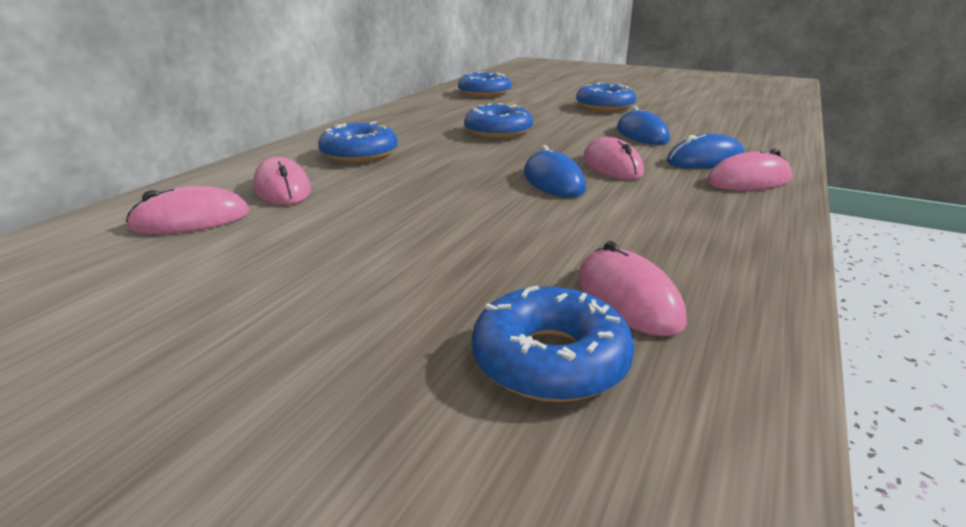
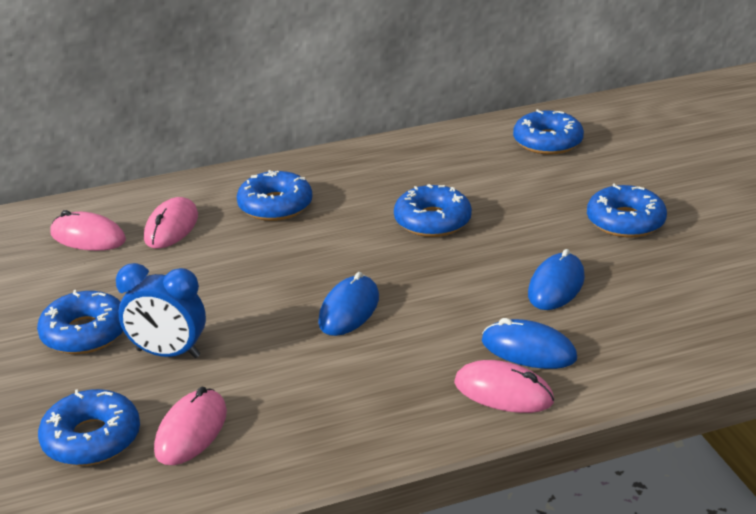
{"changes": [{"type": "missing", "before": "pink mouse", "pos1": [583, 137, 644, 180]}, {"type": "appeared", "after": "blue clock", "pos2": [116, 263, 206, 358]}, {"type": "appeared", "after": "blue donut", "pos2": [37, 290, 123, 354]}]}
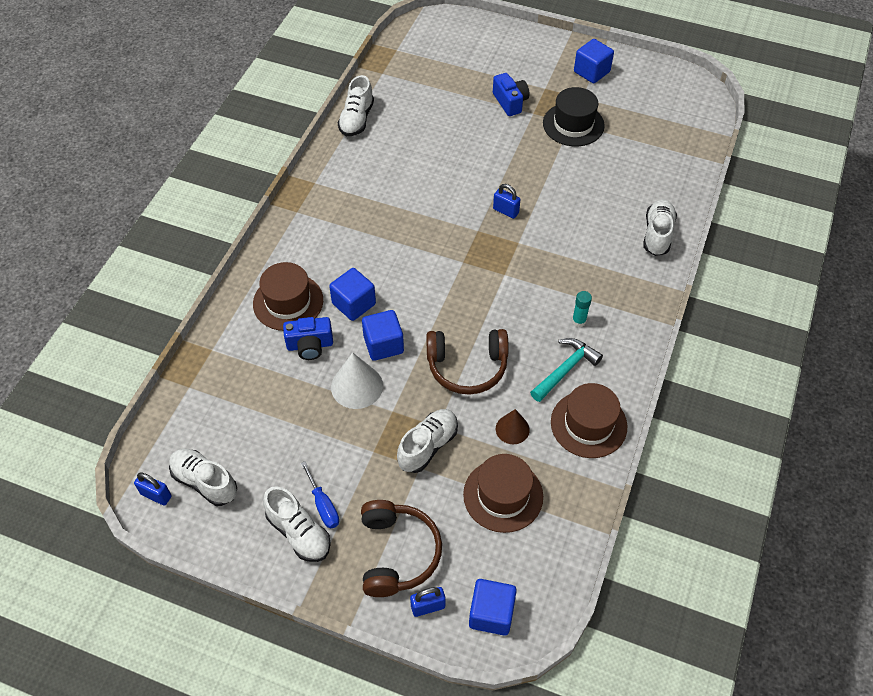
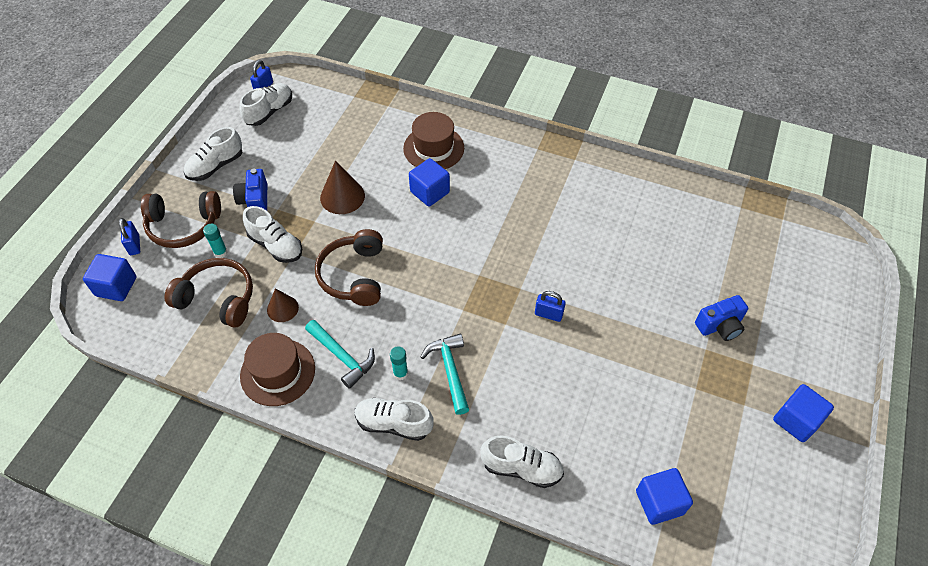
{"changes": [{"type": "relocated", "before": "white shoe", "pos1": [338, 75, 374, 136], "pos2": [355, 398, 434, 441]}, {"type": "missing", "before": "black hat", "pos1": [543, 87, 605, 146]}, {"type": "spun", "before": "blue padlock", "pos1": [493, 184, 521, 219], "pos2": [535, 291, 566, 322], "turn": 75}, {"type": "relocated", "before": "blue cube", "pos1": [362, 310, 404, 361], "pos2": [636, 468, 693, 525]}, {"type": "relocated", "before": "blue camera", "pos1": [283, 317, 333, 360], "pos2": [233, 168, 267, 211]}, {"type": "colour", "before": "white cone", "after": "brown cone", "pos1": [331, 352, 383, 409], "pos2": [320, 160, 365, 214]}, {"type": "exchanged", "before": "brown hat", "after": "brown headphones", "pos1": [463, 454, 543, 533], "pos2": [164, 258, 253, 328]}, {"type": "missing", "before": "blue screwdriver", "pos1": [301, 461, 339, 529]}, {"type": "appeared", "after": "turquoise glue stick", "pos2": [203, 224, 228, 258]}, {"type": "appeared", "after": "turquoise hammer", "pos2": [421, 334, 469, 415]}]}
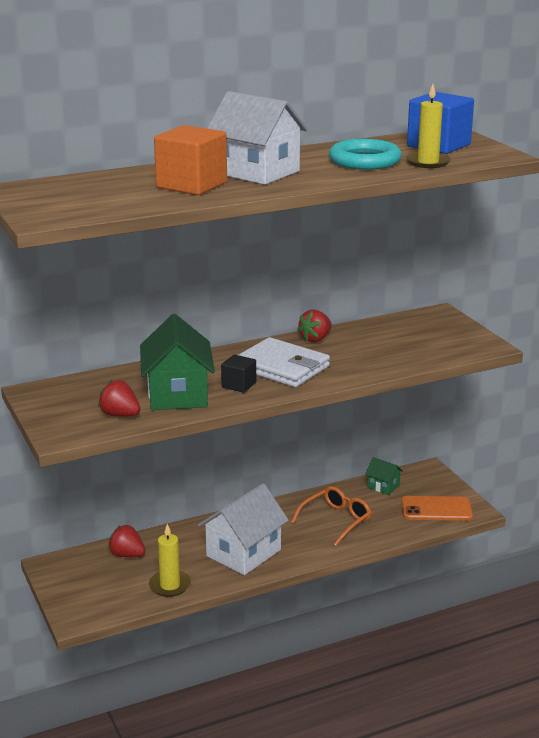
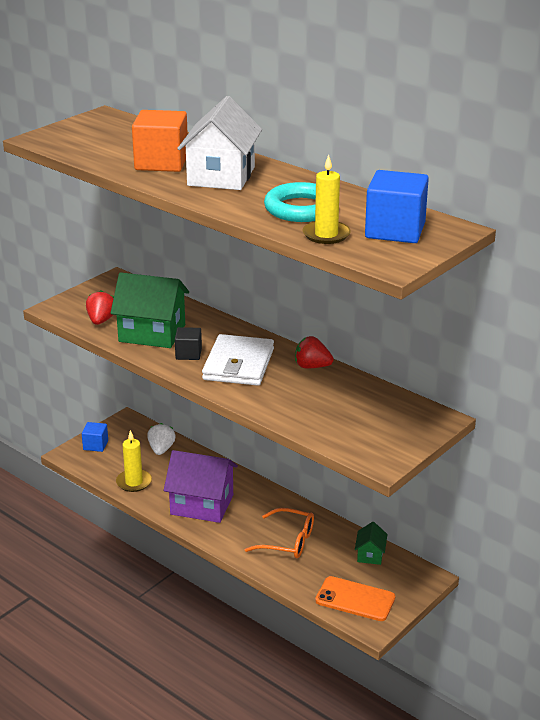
{"changes": [{"type": "spun", "before": "green house", "pos1": [140, 314, 215, 410], "pos2": [111, 272, 189, 348], "turn": 45}, {"type": "colour", "before": "white house", "after": "purple house", "pos1": [198, 483, 289, 575], "pos2": [164, 450, 238, 523]}, {"type": "spun", "before": "orange phone", "pos1": [401, 496, 473, 521], "pos2": [315, 576, 395, 621], "turn": -45}, {"type": "colour", "before": "red strawberry", "after": "white strawberry", "pos1": [108, 525, 146, 557], "pos2": [147, 423, 176, 455]}, {"type": "appeared", "after": "blue cube", "pos2": [82, 422, 108, 452]}]}
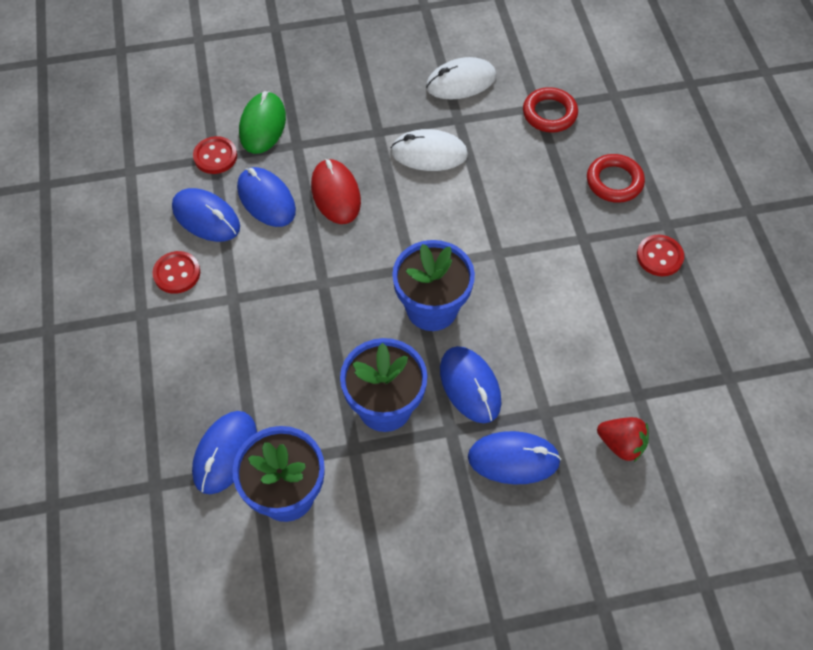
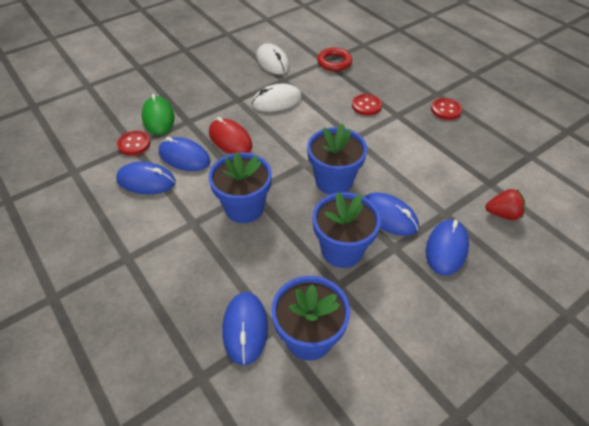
{"changes": [{"type": "spun", "before": "white mouse", "pos1": [426, 57, 496, 99], "pos2": [256, 43, 290, 75], "turn": -75}, {"type": "missing", "before": "red ring", "pos1": [587, 154, 645, 203]}, {"type": "relocated", "before": "red button", "pos1": [152, 251, 200, 294], "pos2": [352, 94, 382, 116]}, {"type": "spun", "before": "blue mouse", "pos1": [468, 431, 561, 484], "pos2": [426, 219, 469, 276], "turn": -45}, {"type": "appeared", "after": "blue flower pot", "pos2": [208, 152, 272, 223]}]}
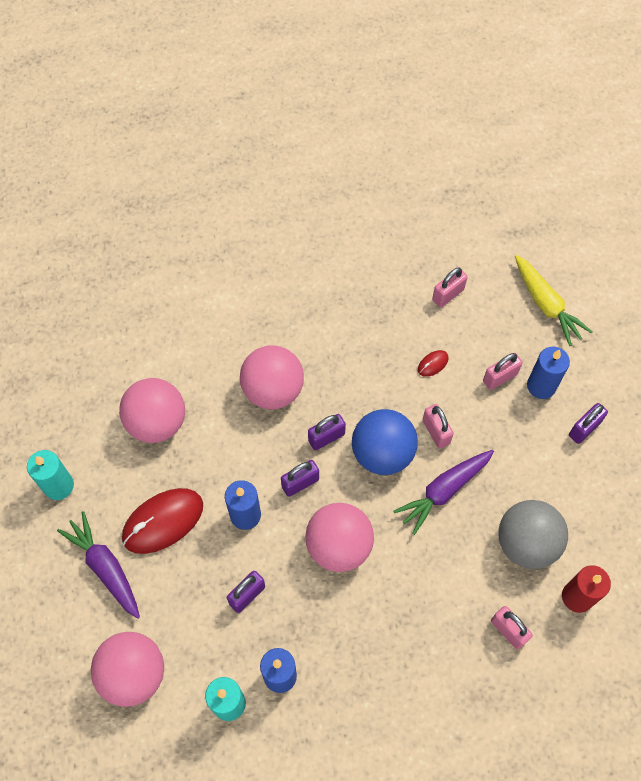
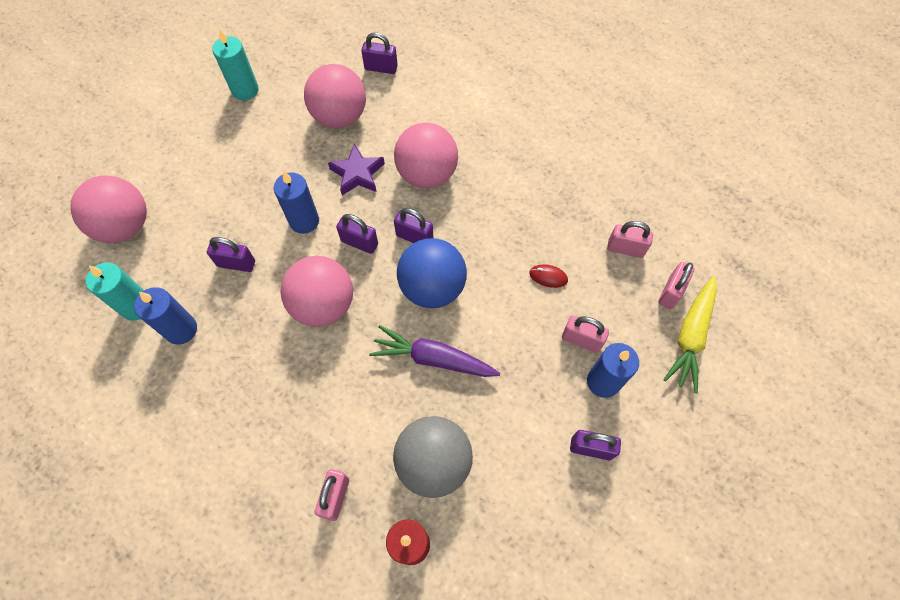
{"changes": [{"type": "relocated", "before": "pink padlock", "pos1": [423, 404, 454, 449], "pos2": [658, 262, 695, 309]}, {"type": "missing", "before": "red mouse", "pos1": [122, 488, 203, 554]}, {"type": "missing", "before": "purple carrot", "pos1": [57, 511, 140, 619]}, {"type": "appeared", "after": "purple padlock", "pos2": [361, 32, 398, 74]}, {"type": "appeared", "after": "purple star", "pos2": [328, 144, 385, 195]}]}
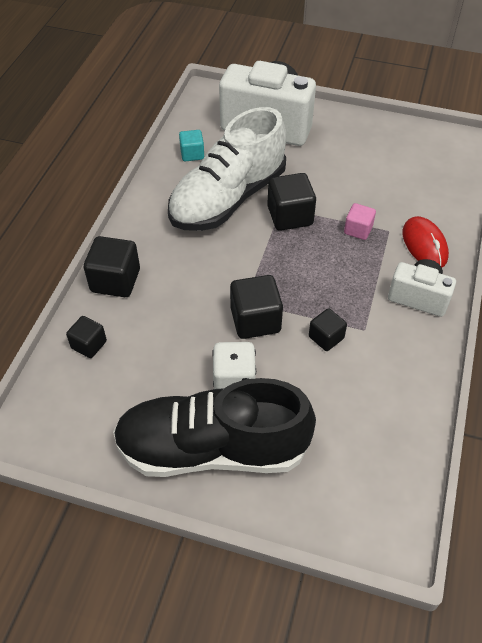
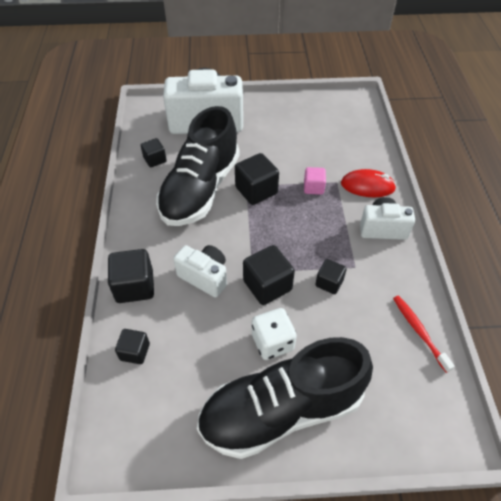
{"changes": [{"type": "colour", "before": "white shoe", "after": "black shoe", "pos1": [168, 107, 286, 231], "pos2": [156, 106, 240, 226]}, {"type": "colour", "before": "turquoise cube", "after": "black cube", "pos1": [179, 130, 204, 161], "pos2": [141, 138, 167, 167]}, {"type": "spun", "before": "red mouse", "pos1": [403, 216, 449, 267], "pos2": [341, 169, 396, 197], "turn": -45}, {"type": "appeared", "after": "white camera", "pos2": [173, 245, 227, 298]}, {"type": "appeared", "after": "red toothbrush", "pos2": [393, 295, 455, 373]}]}
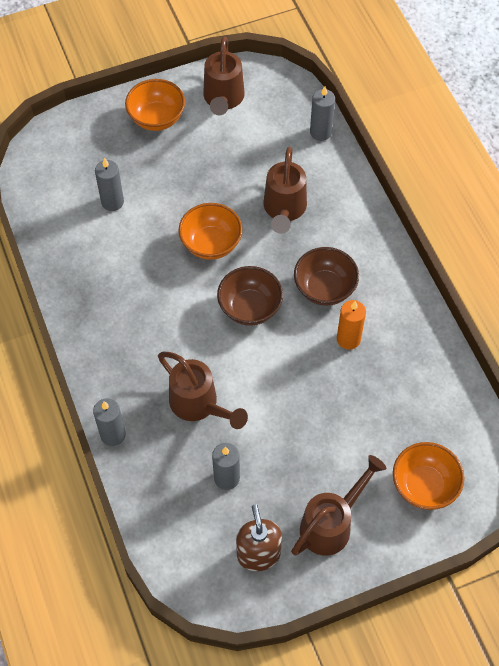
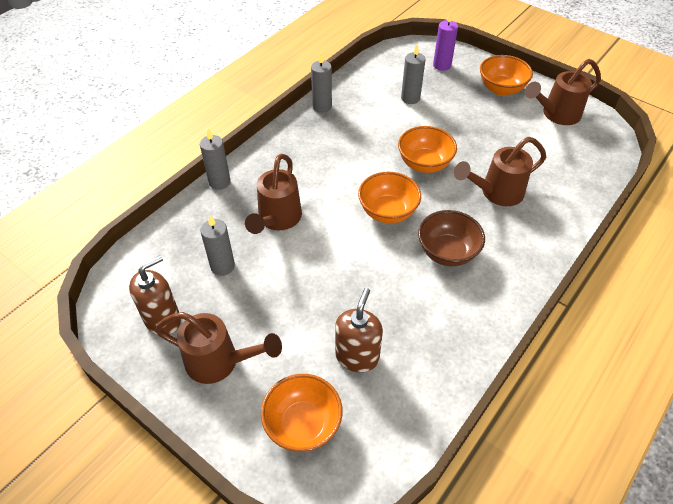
{"changes": [{"type": "relocated", "before": "grey candle", "pos1": [310, 86, 335, 141], "pos2": [311, 53, 332, 113]}, {"type": "colour", "before": "brown bowl", "after": "orange bowl", "pos1": [217, 266, 283, 326], "pos2": [358, 172, 421, 224]}, {"type": "missing", "before": "orange candle", "pos1": [337, 300, 366, 350]}, {"type": "appeared", "after": "purple candle", "pos2": [433, 12, 458, 71]}, {"type": "appeared", "after": "brown soap dispenser", "pos2": [335, 288, 383, 372]}]}
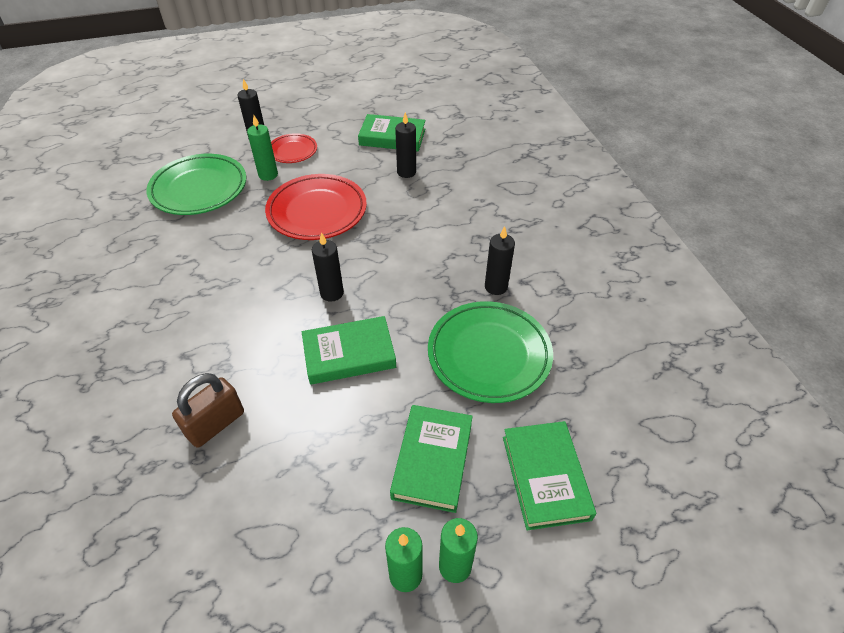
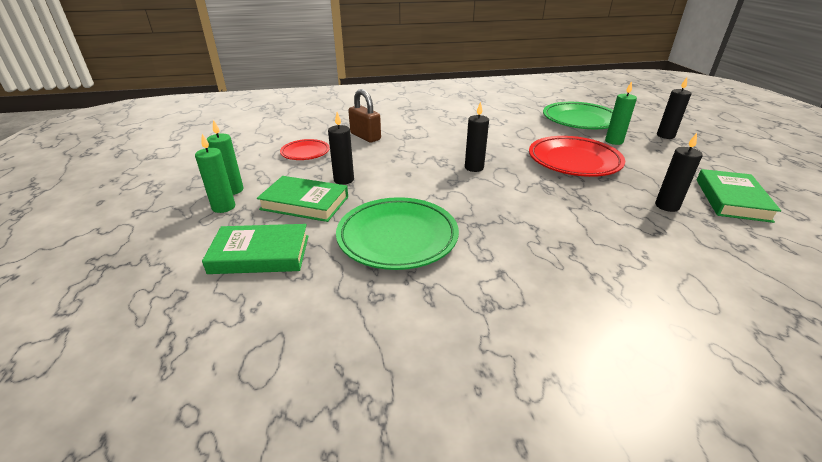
{"changes": [{"type": "relocated", "before": "red plate", "pos1": [271, 133, 317, 163], "pos2": [280, 139, 330, 160]}, {"type": "relocated", "before": "black candle", "pos1": [485, 226, 515, 295], "pos2": [328, 112, 354, 185]}, {"type": "missing", "before": "green book", "pos1": [302, 316, 396, 385]}]}
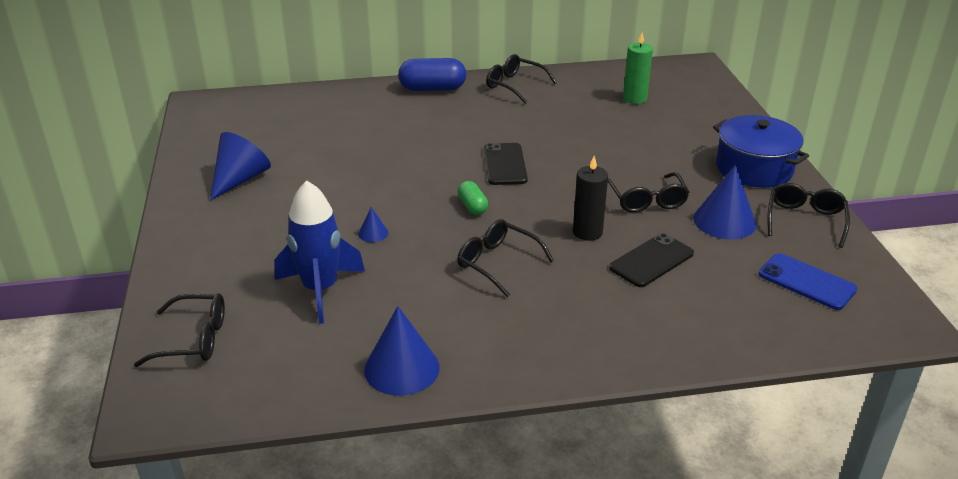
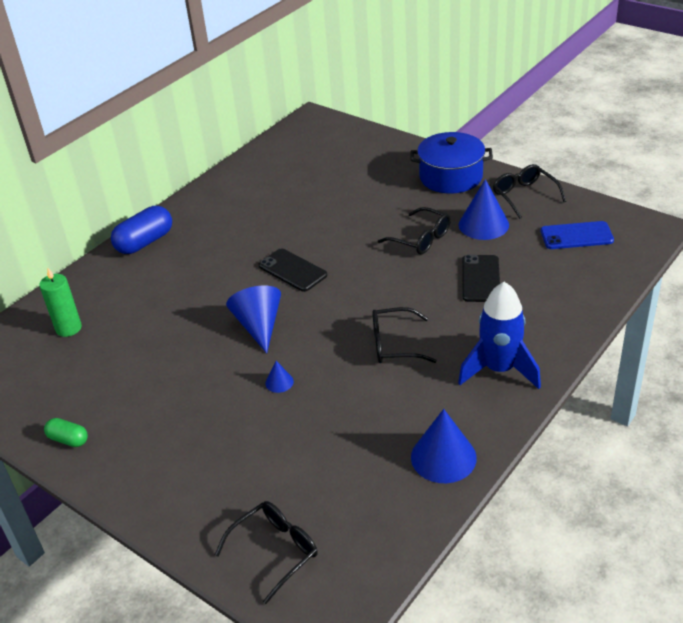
{"changes": [{"type": "relocated", "before": "green candle", "pos1": [623, 33, 653, 104], "pos2": [39, 268, 82, 337]}, {"type": "missing", "before": "black glasses", "pos1": [486, 54, 557, 104]}, {"type": "relocated", "before": "blue cone", "pos1": [210, 132, 271, 200], "pos2": [226, 286, 281, 354]}, {"type": "missing", "before": "black candle", "pos1": [573, 156, 608, 241]}, {"type": "relocated", "before": "blue rocket", "pos1": [275, 181, 365, 324], "pos2": [458, 282, 541, 389]}, {"type": "relocated", "before": "green capsule", "pos1": [458, 181, 488, 215], "pos2": [44, 418, 88, 447]}]}
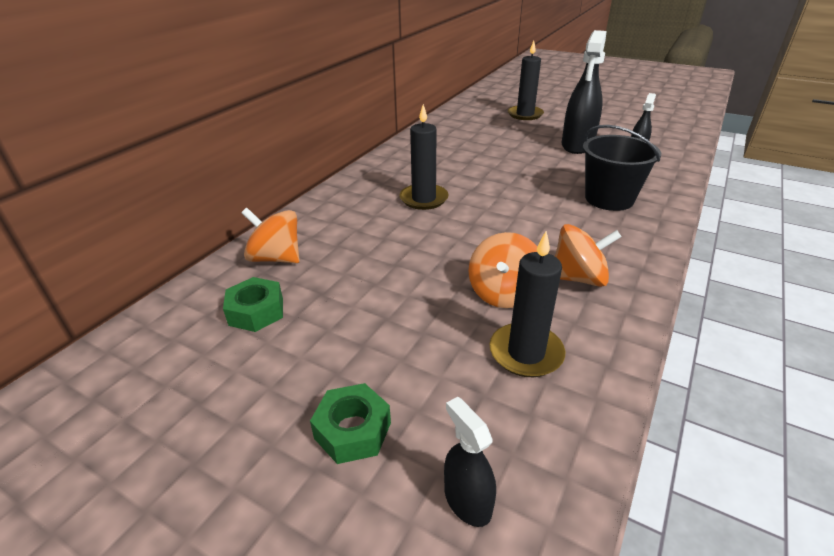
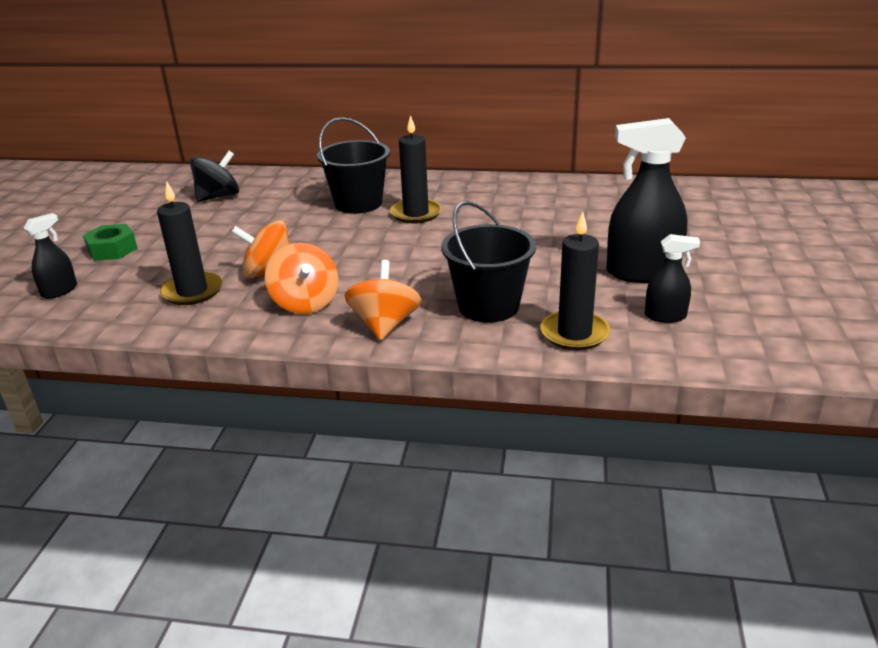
{"changes": [{"type": "relocated", "before": "black candle", "pos1": [508, 41, 544, 120], "pos2": [541, 211, 610, 350]}, {"type": "relocated", "before": "orange spinning top", "pos1": [241, 208, 300, 263], "pos2": [344, 260, 421, 341]}, {"type": "exchanged", "before": "green nut", "after": "black spinning top", "pos1": [223, 277, 283, 332], "pos2": [190, 151, 239, 202]}, {"type": "appeared", "after": "black bucket", "pos2": [317, 117, 390, 214]}]}
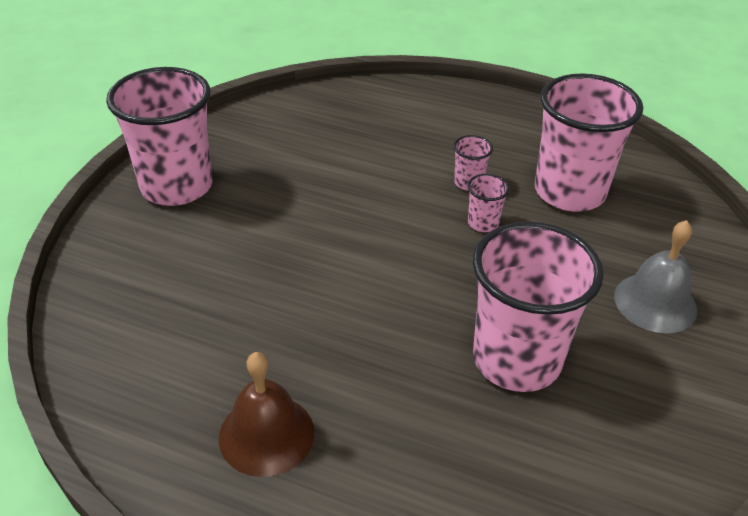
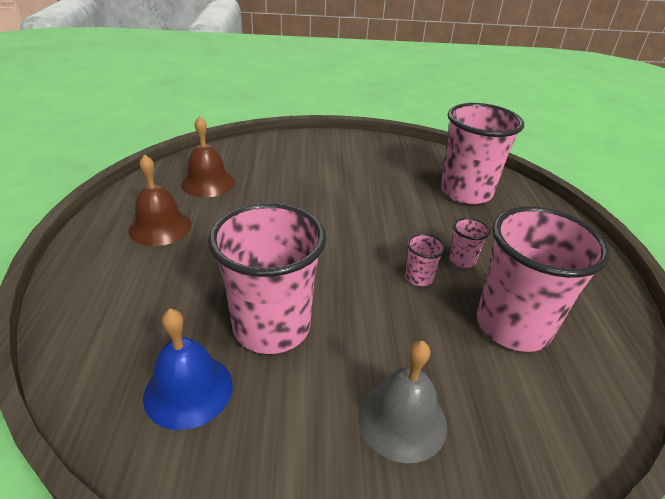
{"changes": [{"type": "relocated", "before": "pink cup", "pos1": [106, 67, 212, 206], "pos2": [441, 103, 524, 204]}, {"type": "appeared", "after": "brown bell", "pos2": [181, 116, 235, 197]}, {"type": "appeared", "after": "blue bell", "pos2": [143, 309, 233, 430]}]}
